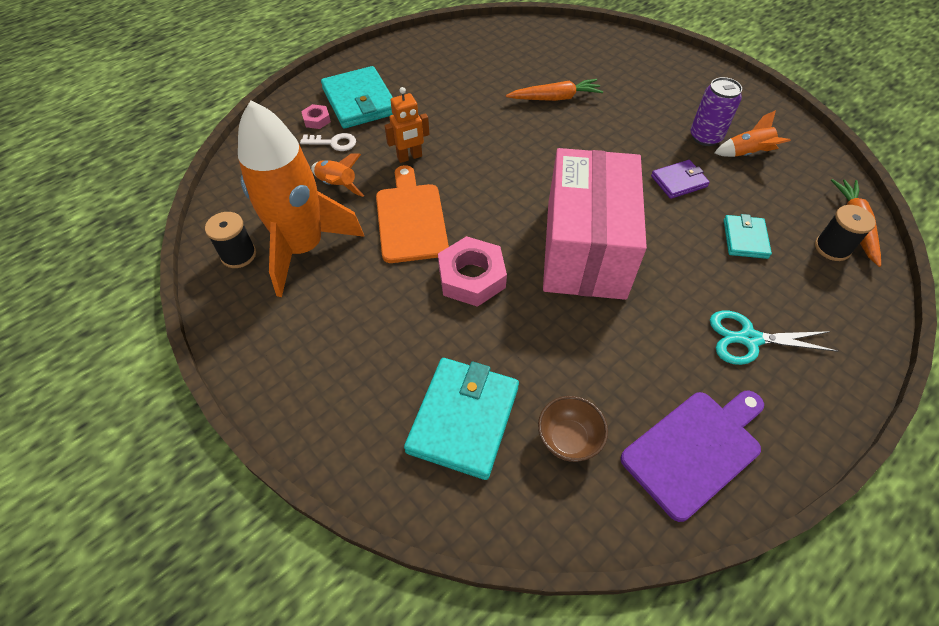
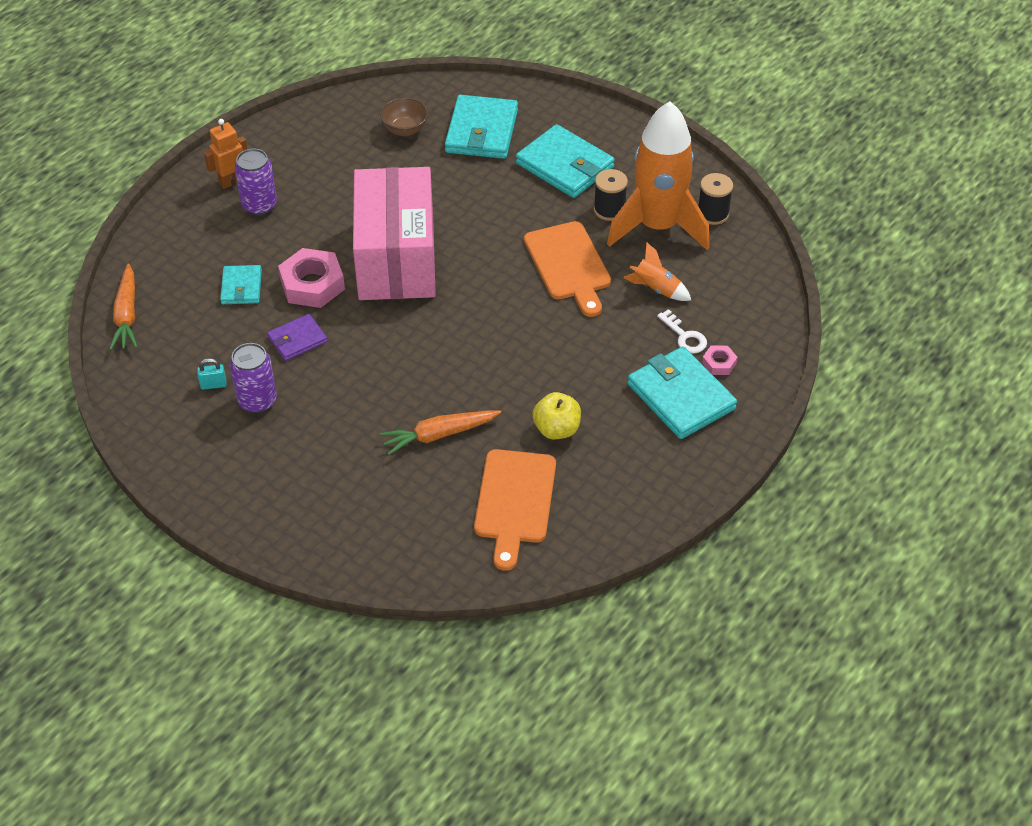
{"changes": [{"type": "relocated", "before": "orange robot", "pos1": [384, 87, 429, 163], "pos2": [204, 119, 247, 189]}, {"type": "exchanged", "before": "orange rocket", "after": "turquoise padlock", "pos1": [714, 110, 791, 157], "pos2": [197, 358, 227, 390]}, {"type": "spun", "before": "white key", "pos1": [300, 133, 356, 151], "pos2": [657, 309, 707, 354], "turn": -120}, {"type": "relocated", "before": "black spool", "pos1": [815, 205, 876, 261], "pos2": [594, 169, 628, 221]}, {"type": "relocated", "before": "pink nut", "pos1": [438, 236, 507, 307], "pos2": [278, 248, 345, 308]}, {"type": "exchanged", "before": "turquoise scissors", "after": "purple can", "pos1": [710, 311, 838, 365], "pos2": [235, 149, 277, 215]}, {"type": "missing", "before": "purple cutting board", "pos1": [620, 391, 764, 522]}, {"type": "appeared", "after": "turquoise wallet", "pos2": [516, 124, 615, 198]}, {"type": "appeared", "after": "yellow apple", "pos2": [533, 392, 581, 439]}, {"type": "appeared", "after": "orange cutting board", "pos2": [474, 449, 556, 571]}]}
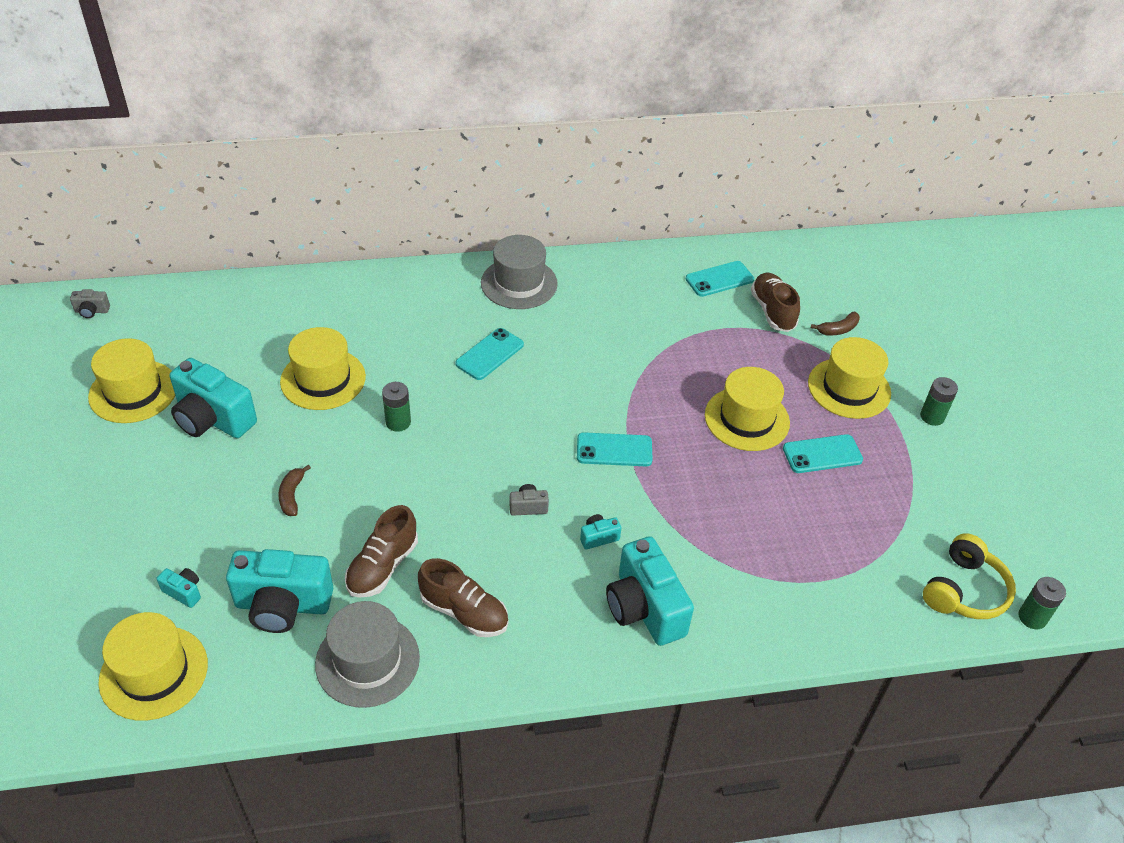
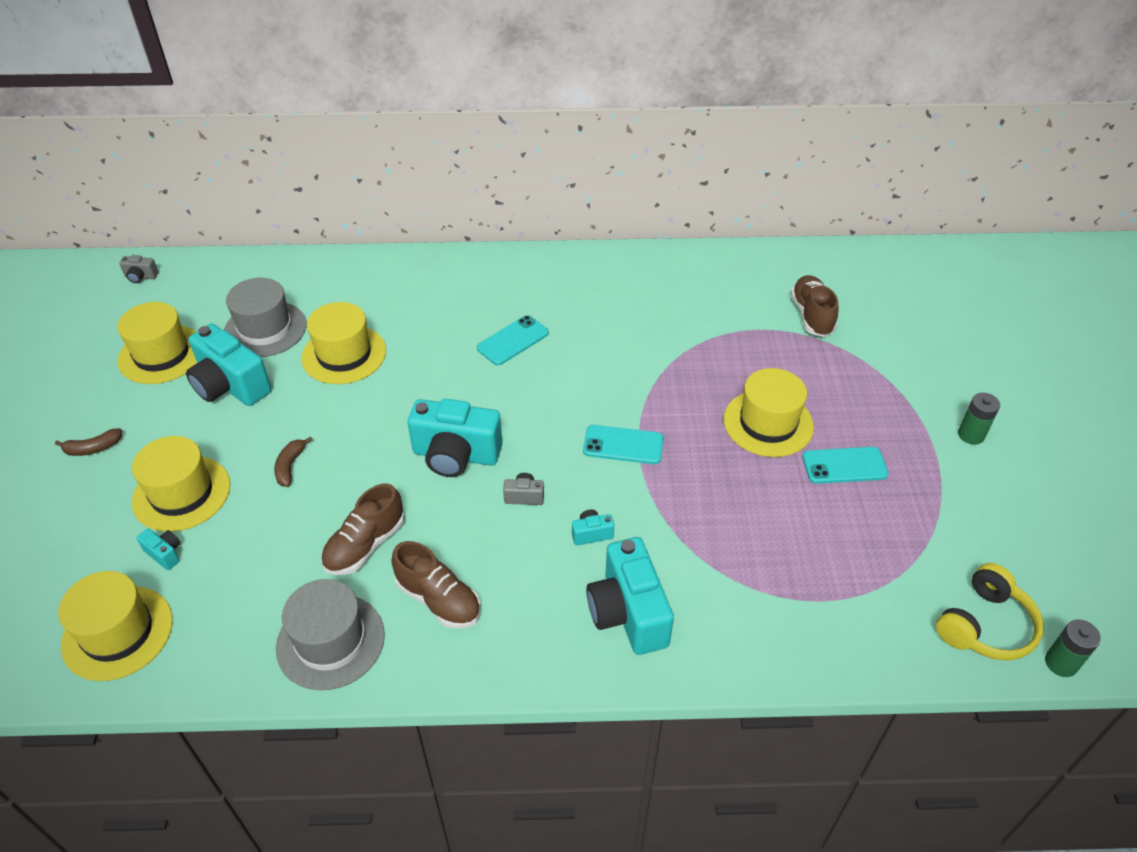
{"changes": [{"type": "relocated", "before": "grey hat", "pos1": [481, 235, 558, 309], "pos2": [224, 278, 307, 357]}, {"type": "missing", "before": "turquoise phone", "pos1": [686, 261, 754, 297]}, {"type": "relocated", "before": "brown banana", "pos1": [811, 312, 860, 336], "pos2": [55, 428, 122, 456]}, {"type": "relocated", "before": "yellow hat", "pos1": [808, 337, 891, 419], "pos2": [132, 436, 230, 532]}, {"type": "missing", "before": "green battery", "pos1": [382, 382, 411, 432]}, {"type": "relocated", "before": "turquoise camera", "pos1": [226, 549, 333, 633], "pos2": [408, 399, 502, 477]}]}
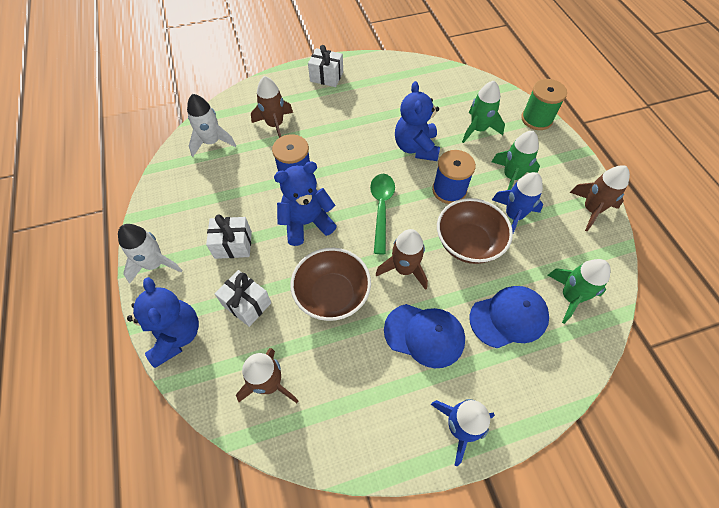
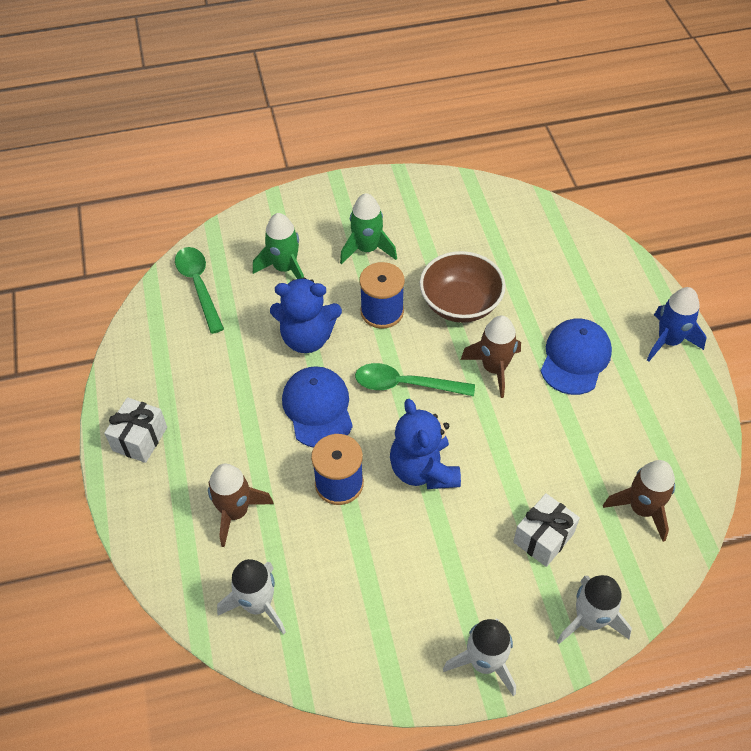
{"changes": [{"type": "missing", "before": "green spool", "pos1": [521, 79, 567, 130]}, {"type": "missing", "before": "brown rocket", "pos1": [570, 165, 630, 231]}, {"type": "missing", "before": "blue rocket", "pos1": [492, 172, 543, 233]}, {"type": "missing", "before": "white gift", "pos1": [206, 214, 252, 259]}, {"type": "missing", "before": "brown bowl", "pos1": [290, 248, 371, 321]}, {"type": "missing", "before": "green rocket", "pos1": [548, 259, 611, 324]}, {"type": "exchanged", "before": "blue teddy bear", "after": "white rocket", "pos1": [127, 277, 199, 368], "pos2": [557, 575, 632, 644]}, {"type": "relocated", "before": "blue cap", "pos1": [469, 286, 549, 348], "pos2": [282, 366, 353, 448]}, {"type": "appeared", "after": "green spoon", "pos2": [175, 247, 224, 334]}]}
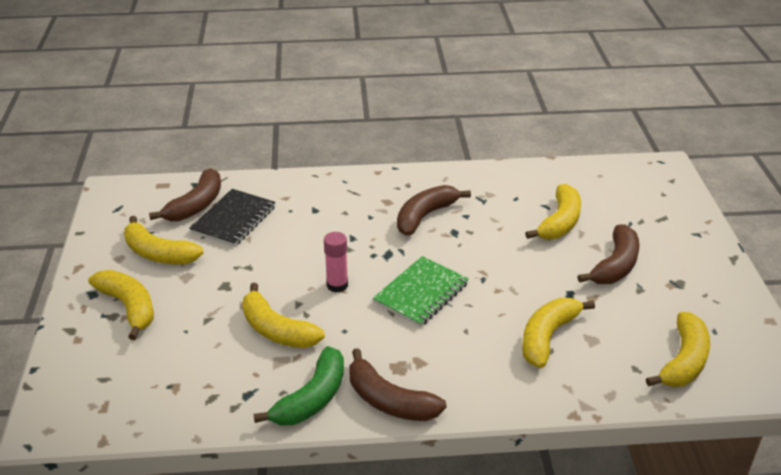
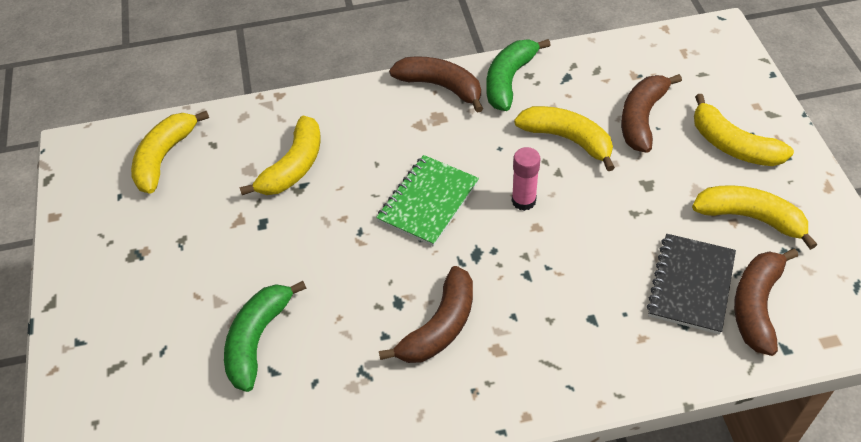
{"changes": [{"type": "colour", "before": "yellow banana", "after": "green banana", "pos1": [525, 184, 581, 240], "pos2": [224, 281, 306, 392]}, {"type": "relocated", "before": "brown banana", "pos1": [577, 224, 640, 284], "pos2": [621, 74, 682, 153]}]}
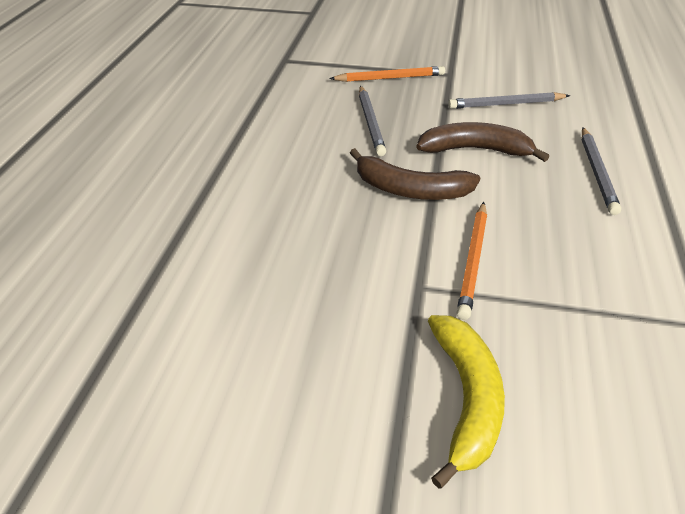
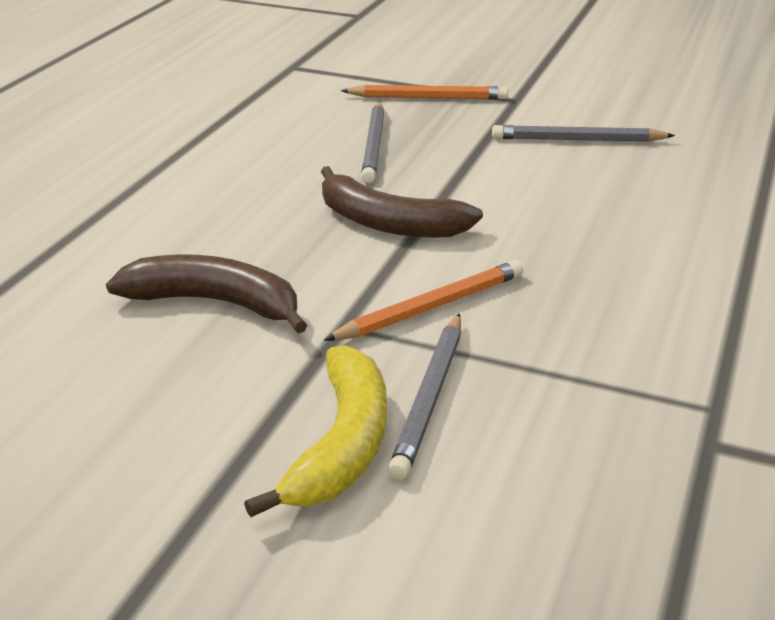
{"changes": [{"type": "relocated", "before": "brown banana", "pos1": [416, 122, 549, 162], "pos2": [106, 254, 308, 333]}, {"type": "relocated", "before": "grey pencil", "pos1": [582, 128, 621, 215], "pos2": [388, 313, 461, 480]}, {"type": "spun", "before": "orange pencil", "pos1": [457, 202, 487, 320], "pos2": [324, 260, 523, 341], "turn": -150}]}
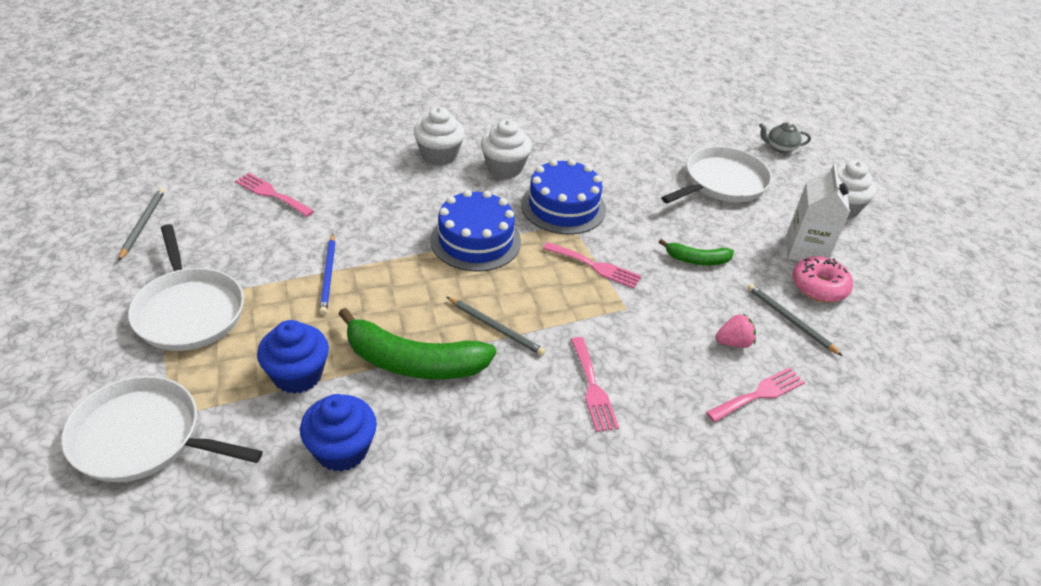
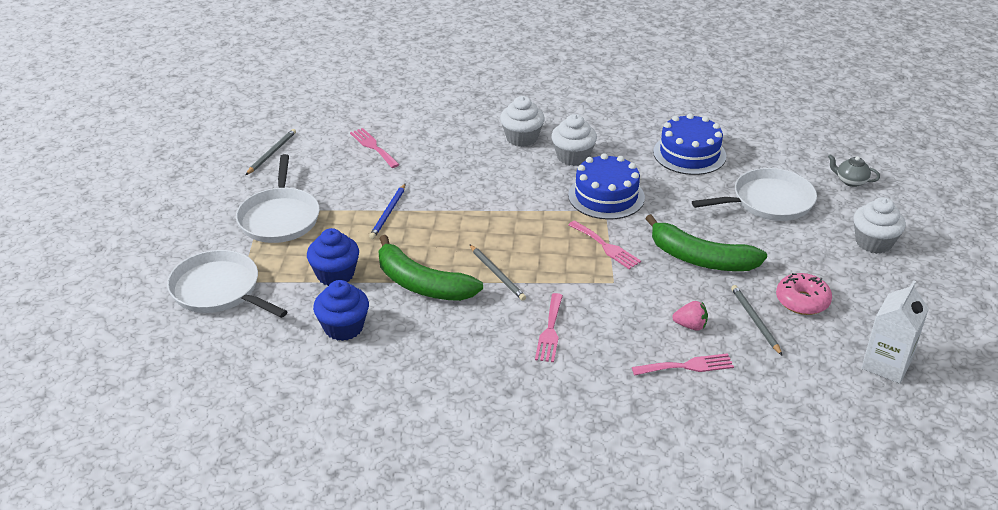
{"changes": [{"type": "relocated", "before": "white carton", "pos1": [786, 164, 850, 261], "pos2": [861, 280, 929, 384]}, {"type": "relocated", "before": "blue cake", "pos1": [430, 190, 521, 272], "pos2": [653, 113, 727, 175]}, {"type": "size", "before": "green banana", "pos1": [659, 239, 734, 265], "pos2": [645, 214, 767, 271], "scale": 1.89}]}
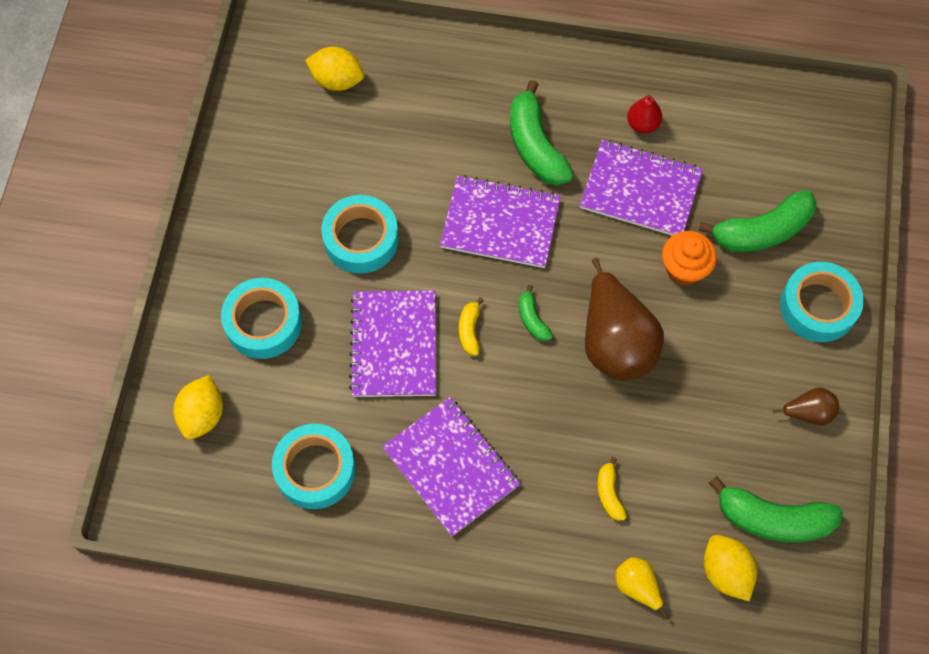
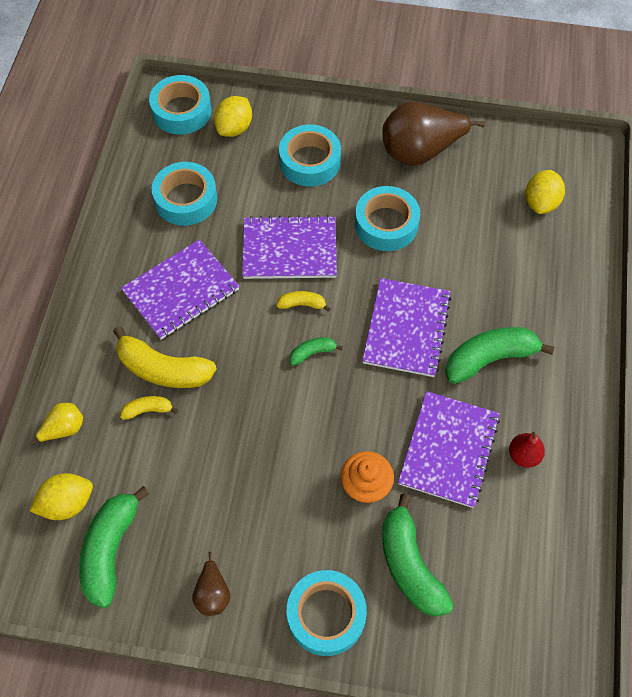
{"changes": [{"type": "relocated", "before": "brown pear", "pos1": [585, 258, 664, 381], "pos2": [383, 102, 485, 166]}, {"type": "spun", "before": "yellow lemon", "pos1": [173, 375, 223, 440], "pos2": [214, 96, 252, 137], "turn": -75}, {"type": "appeared", "after": "turquoise tape", "pos2": [149, 75, 211, 135]}, {"type": "appeared", "after": "yellow banana", "pos2": [113, 326, 217, 388]}]}
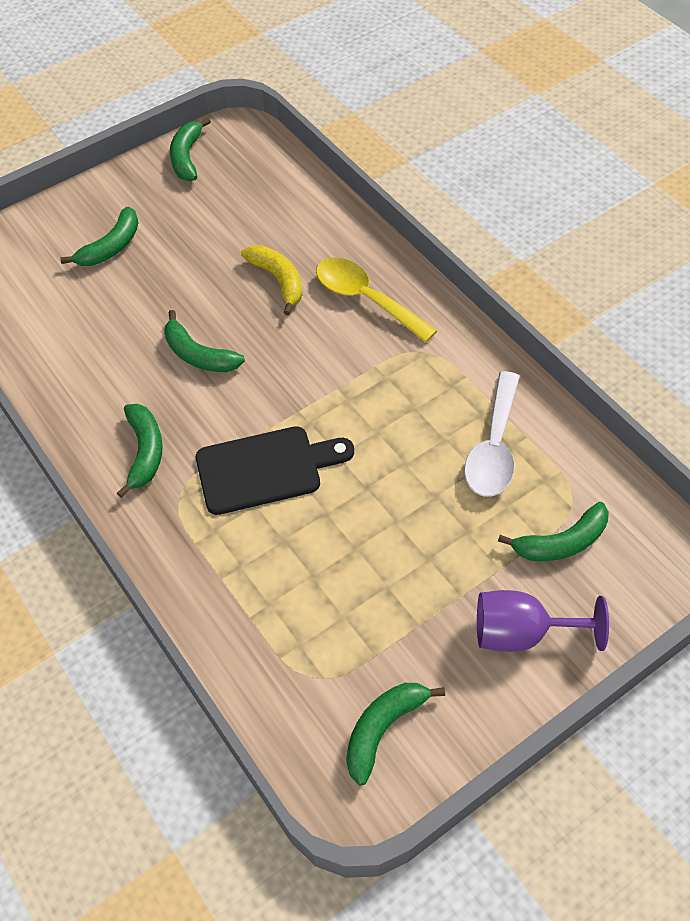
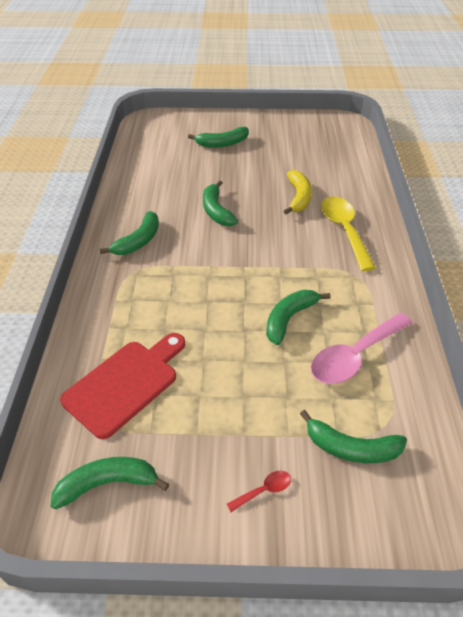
{"changes": [{"type": "relocated", "before": "green banana", "pos1": [170, 117, 211, 181], "pos2": [266, 290, 331, 345]}, {"type": "colour", "before": "white spoon", "after": "pink spoon", "pos1": [464, 371, 520, 497], "pos2": [311, 313, 413, 384]}, {"type": "missing", "before": "black cutting board", "pos1": [196, 426, 354, 515]}, {"type": "exchanged", "before": "purple goblet", "after": "red spoon", "pos1": [477, 590, 609, 652], "pos2": [227, 470, 291, 512]}, {"type": "appeared", "after": "red cutting board", "pos2": [60, 333, 185, 439]}]}
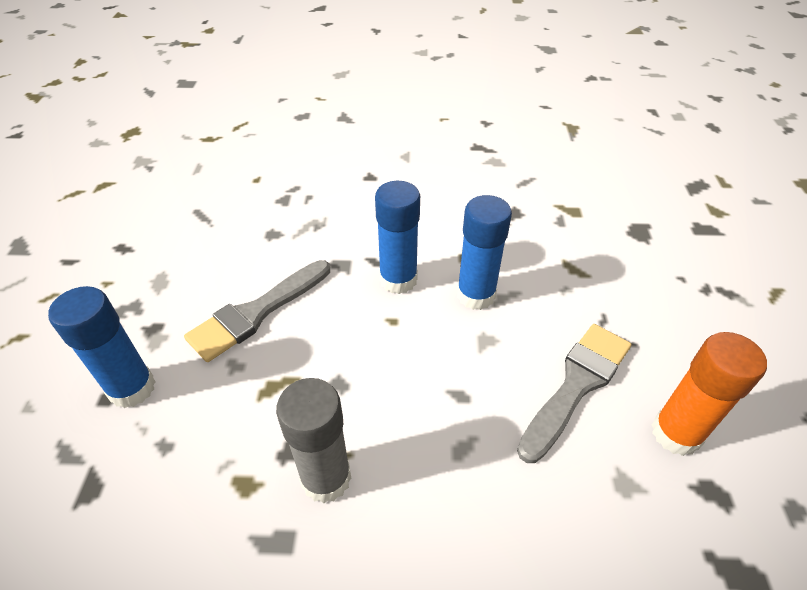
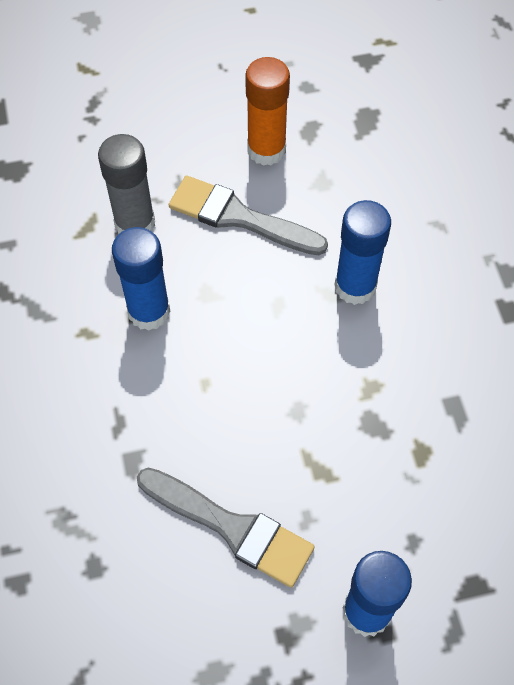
{"changes": [{"type": "relocated", "before": "blue glue stick", "pos1": [375, 181, 420, 294], "pos2": [335, 200, 391, 305]}, {"type": "relocated", "before": "grey glue stick", "pos1": [276, 378, 351, 503], "pos2": [98, 134, 155, 234]}]}
